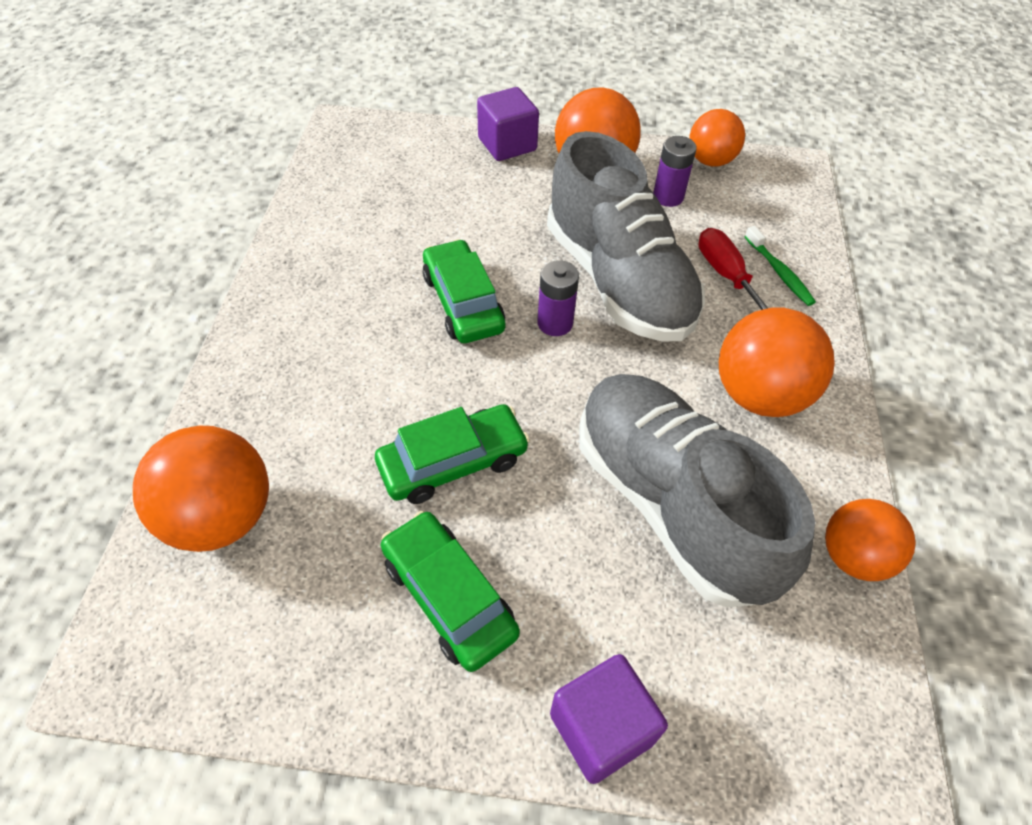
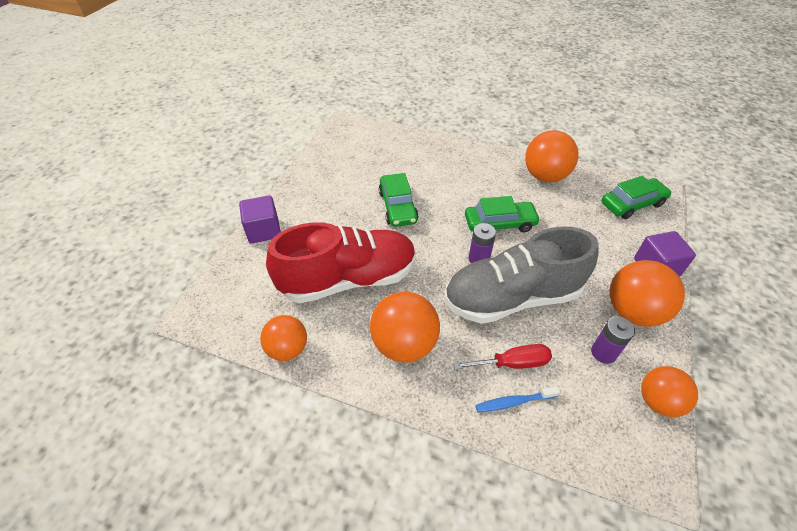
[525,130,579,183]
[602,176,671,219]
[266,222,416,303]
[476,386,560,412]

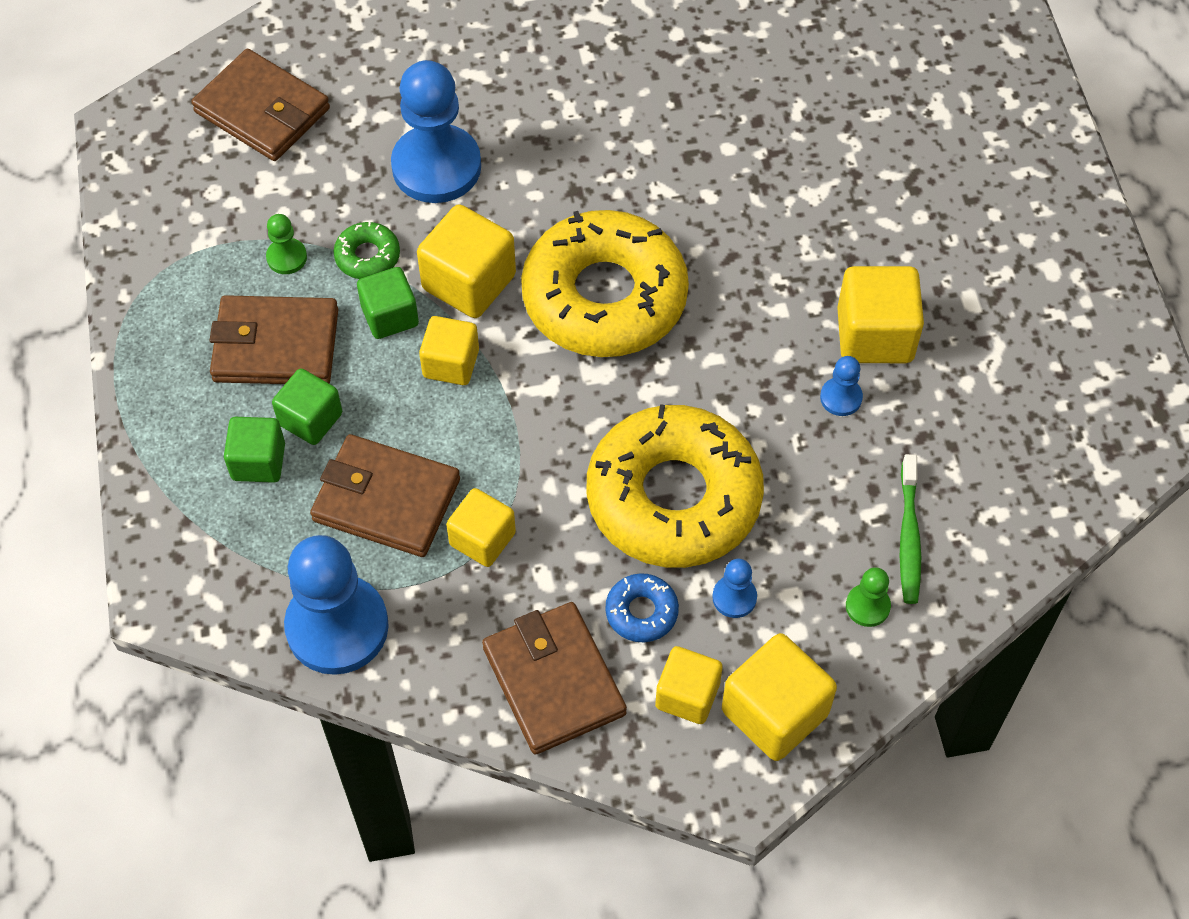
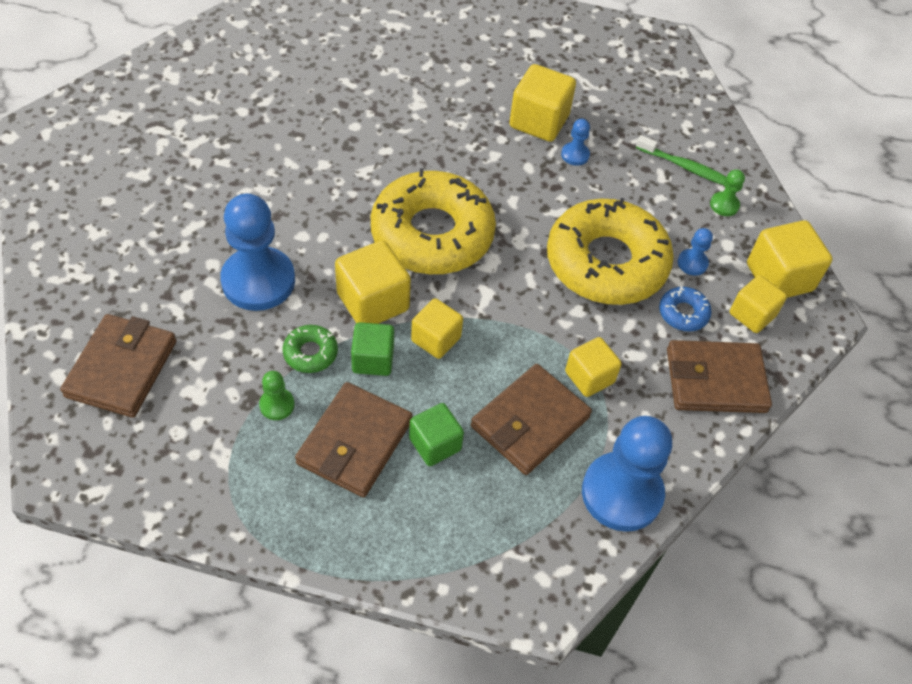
[224,417,285,483] (first image)
[60,314,177,418]

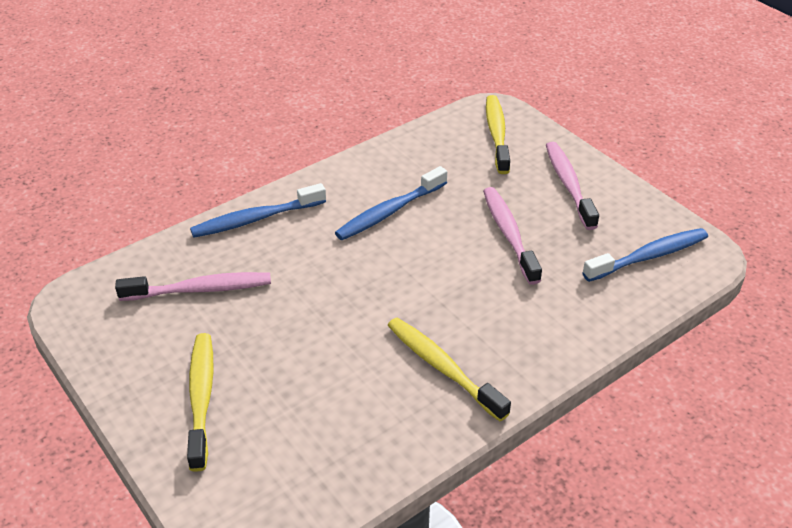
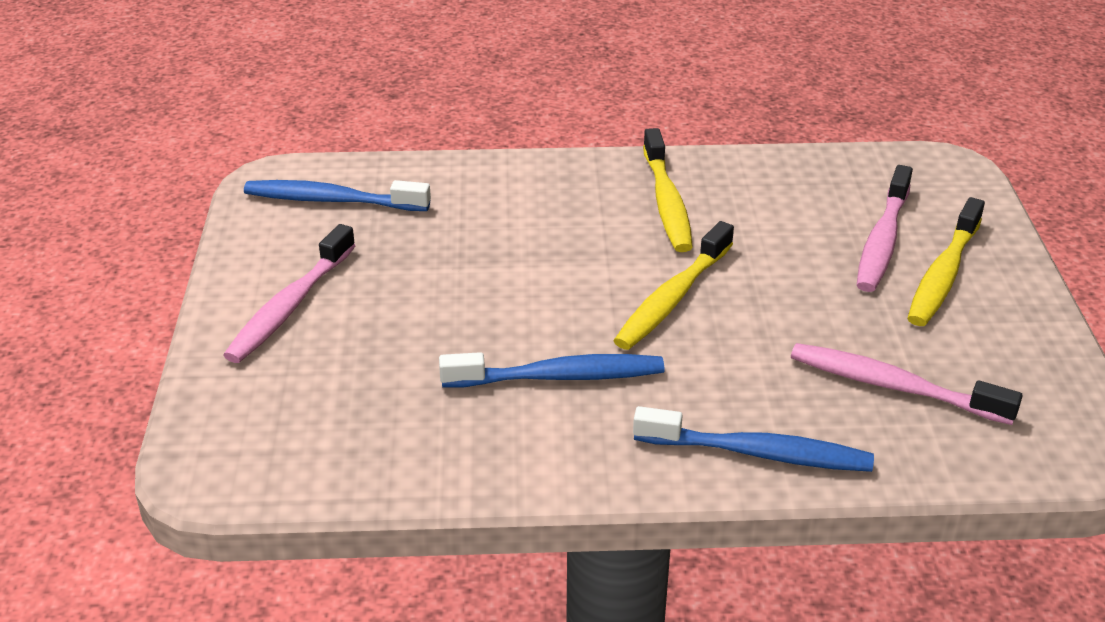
[857,165,913,292]
[613,221,734,350]

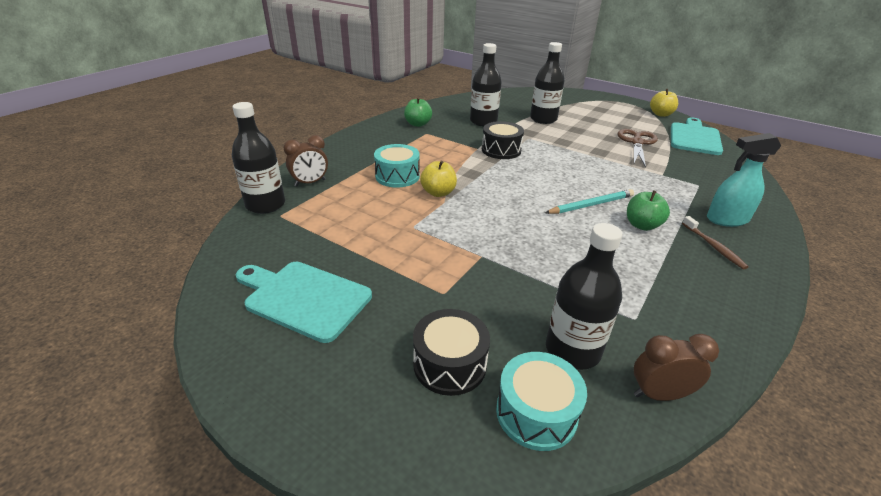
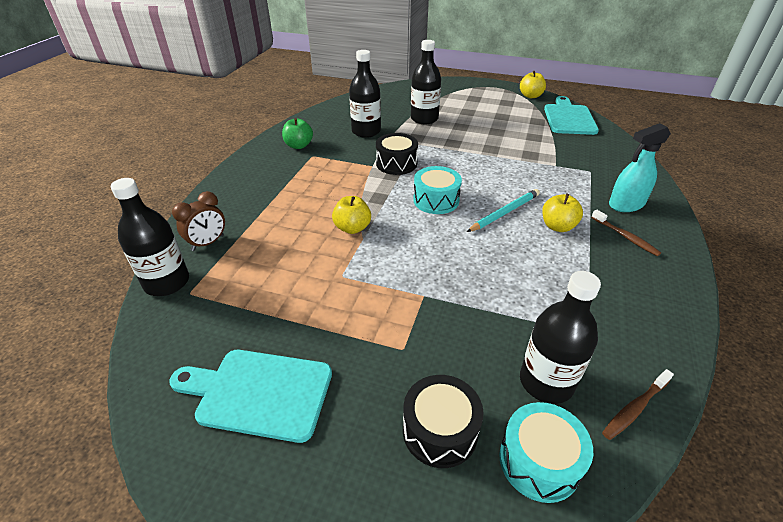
[617,129,658,168] (first image)
[413,166,462,214]
[602,369,674,440]
[542,194,583,232]

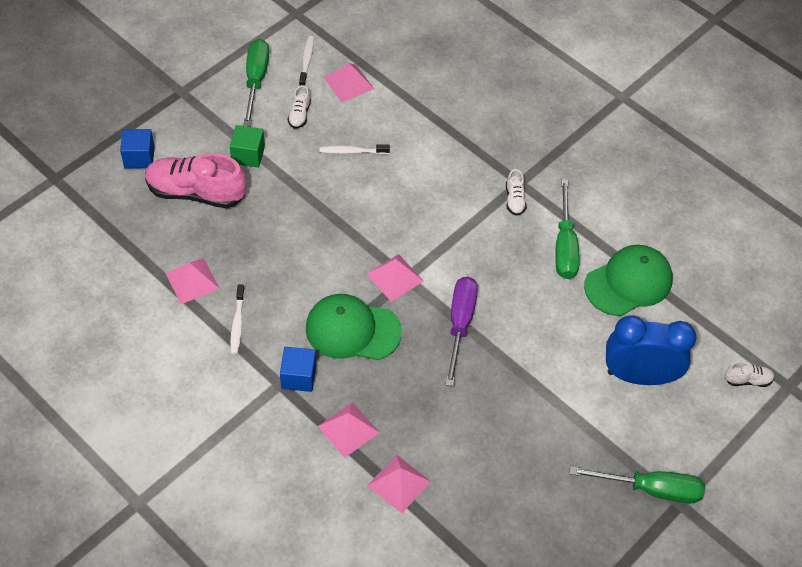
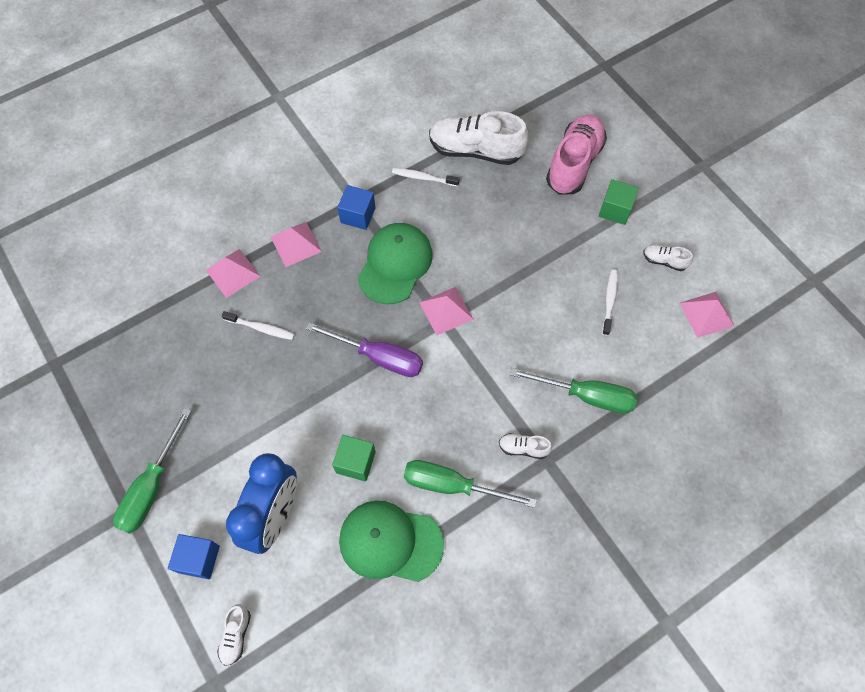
[332,435,376,481]
[168,534,220,579]
[510,368,637,413]
[222,311,295,340]
[429,111,528,165]
[339,501,444,582]

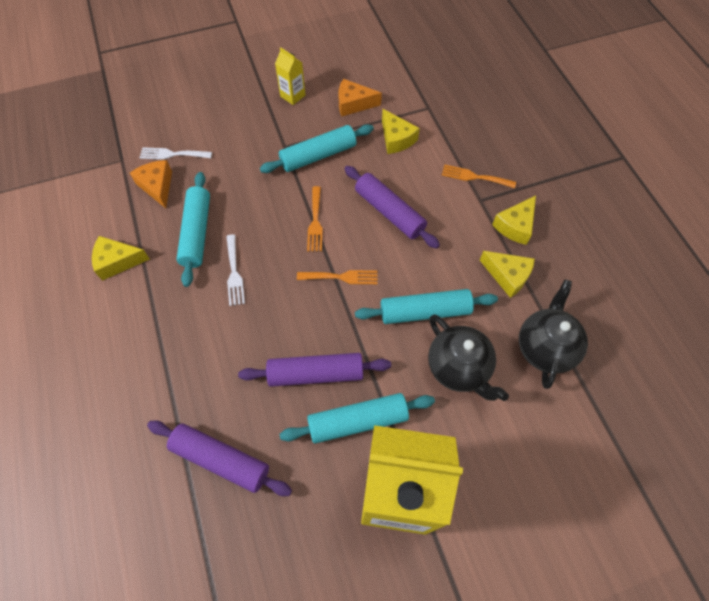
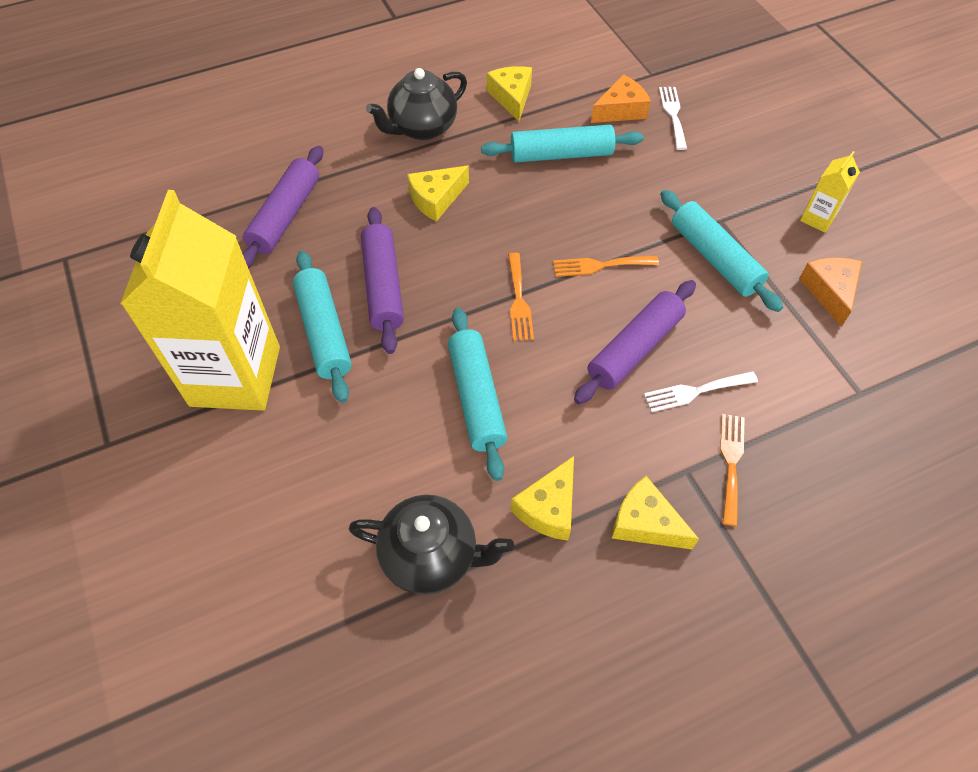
[644,371,758,412]
[407,166,469,222]
[366,68,467,140]

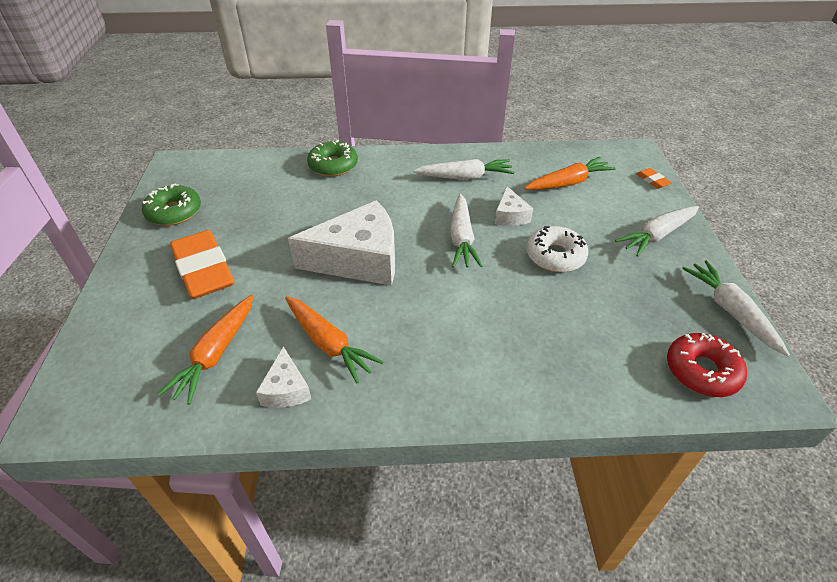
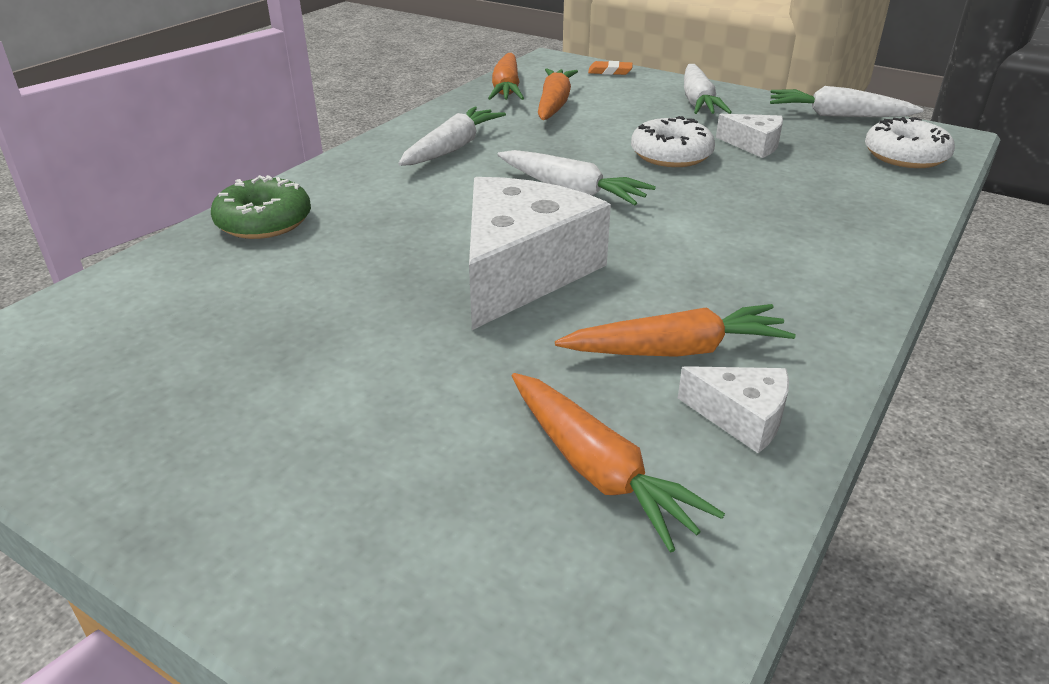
[142,184,201,226] (first image)
[170,230,234,299] (first image)
[488,53,524,100]
[716,114,783,158]
[865,117,955,168]

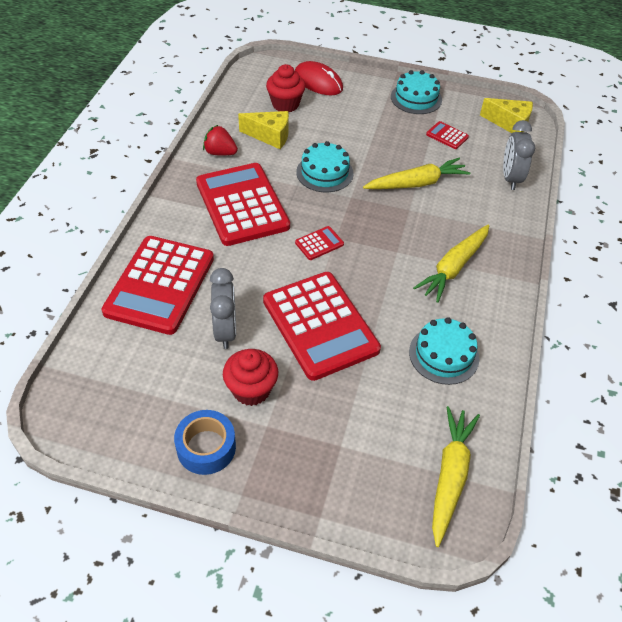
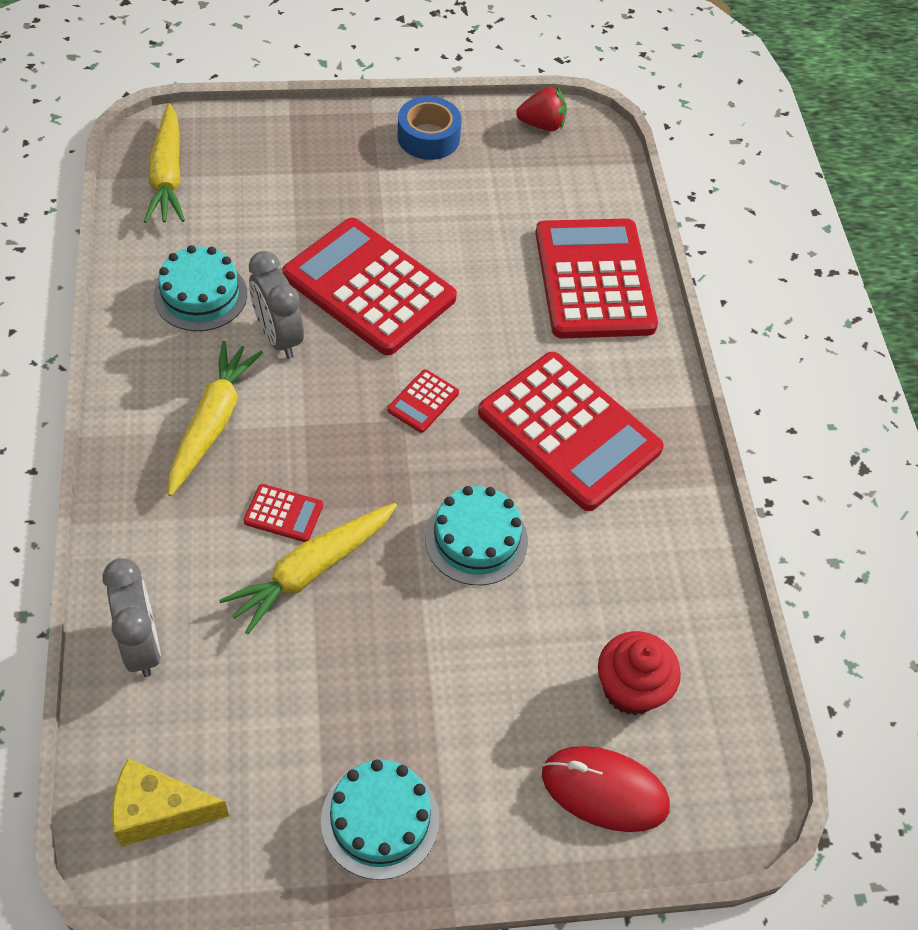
[223,349,278,406] (first image)
[238,111,289,149] (first image)
[516,87,567,131]
[249,251,304,359]
[243,484,323,542]

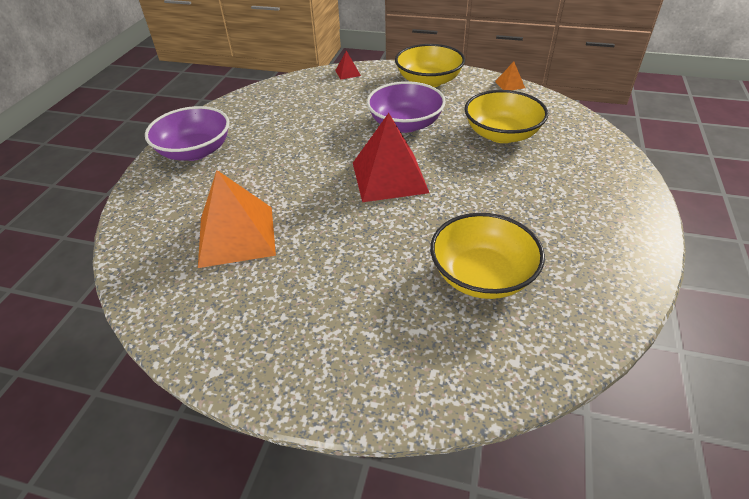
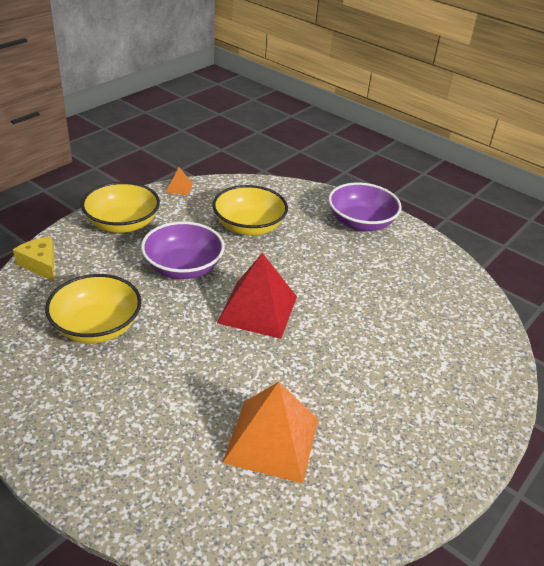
[328,183,402,231]
[45,274,142,343]
[13,237,54,281]

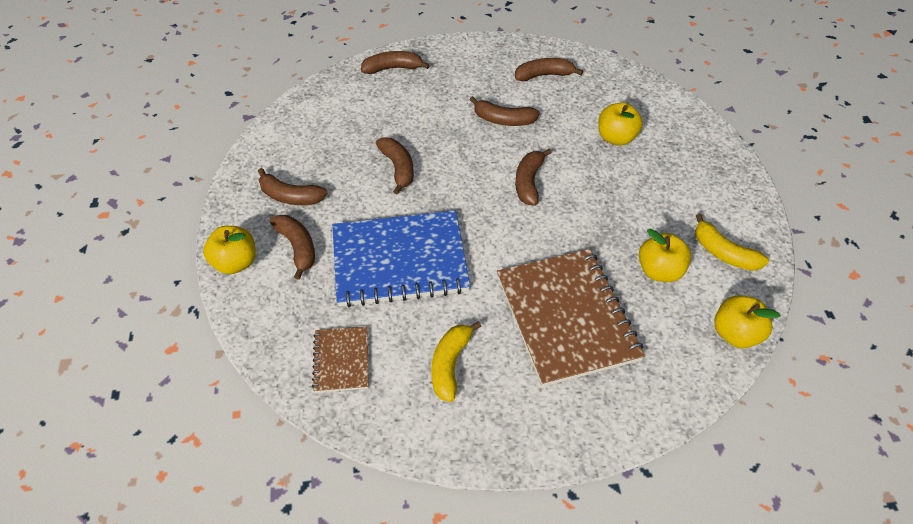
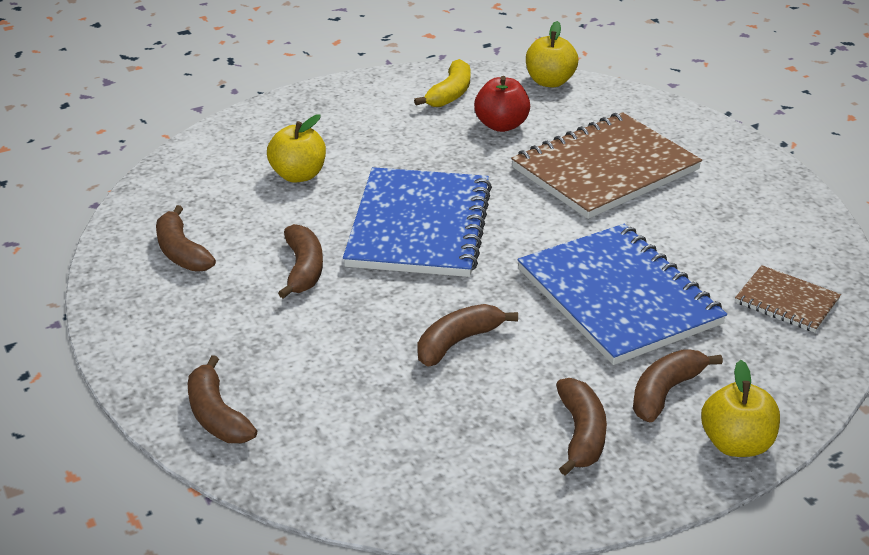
[431,321,482,402] (first image)
[343,167,492,277]
[474,76,530,132]
[735,265,841,333]

